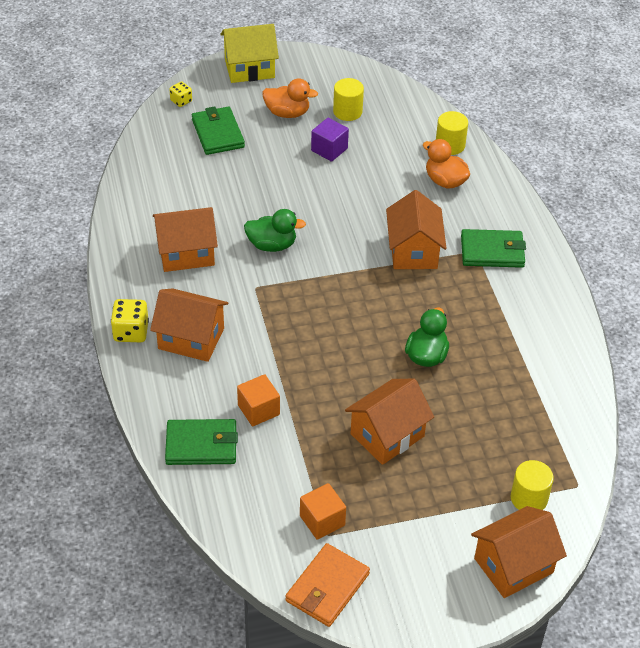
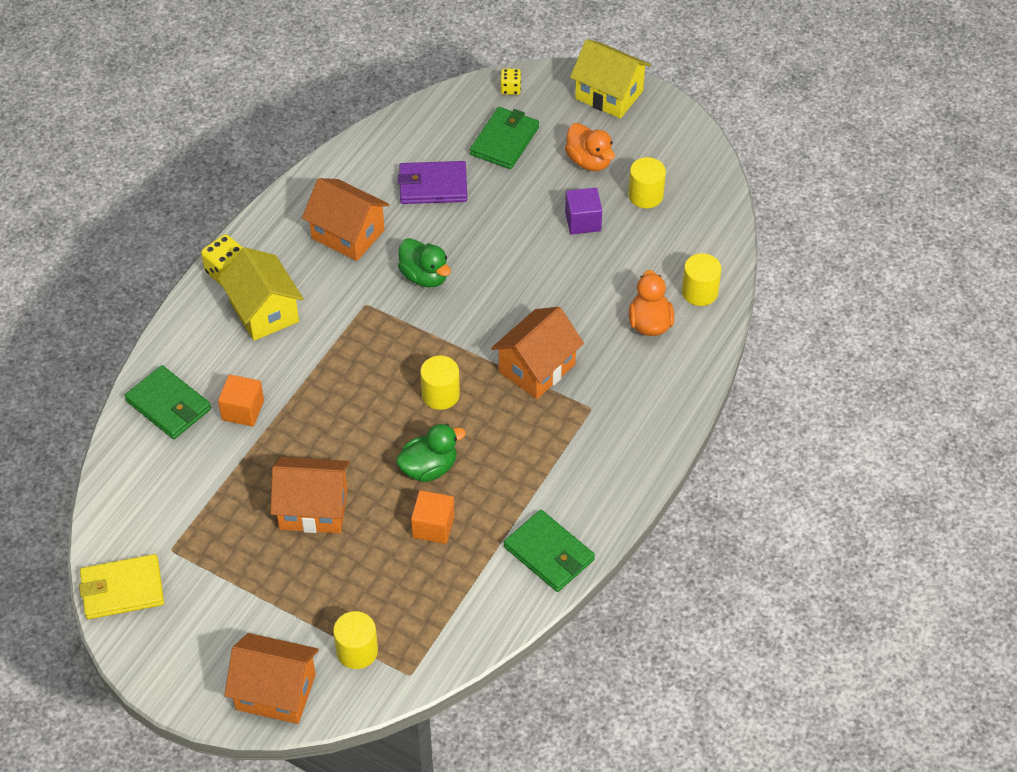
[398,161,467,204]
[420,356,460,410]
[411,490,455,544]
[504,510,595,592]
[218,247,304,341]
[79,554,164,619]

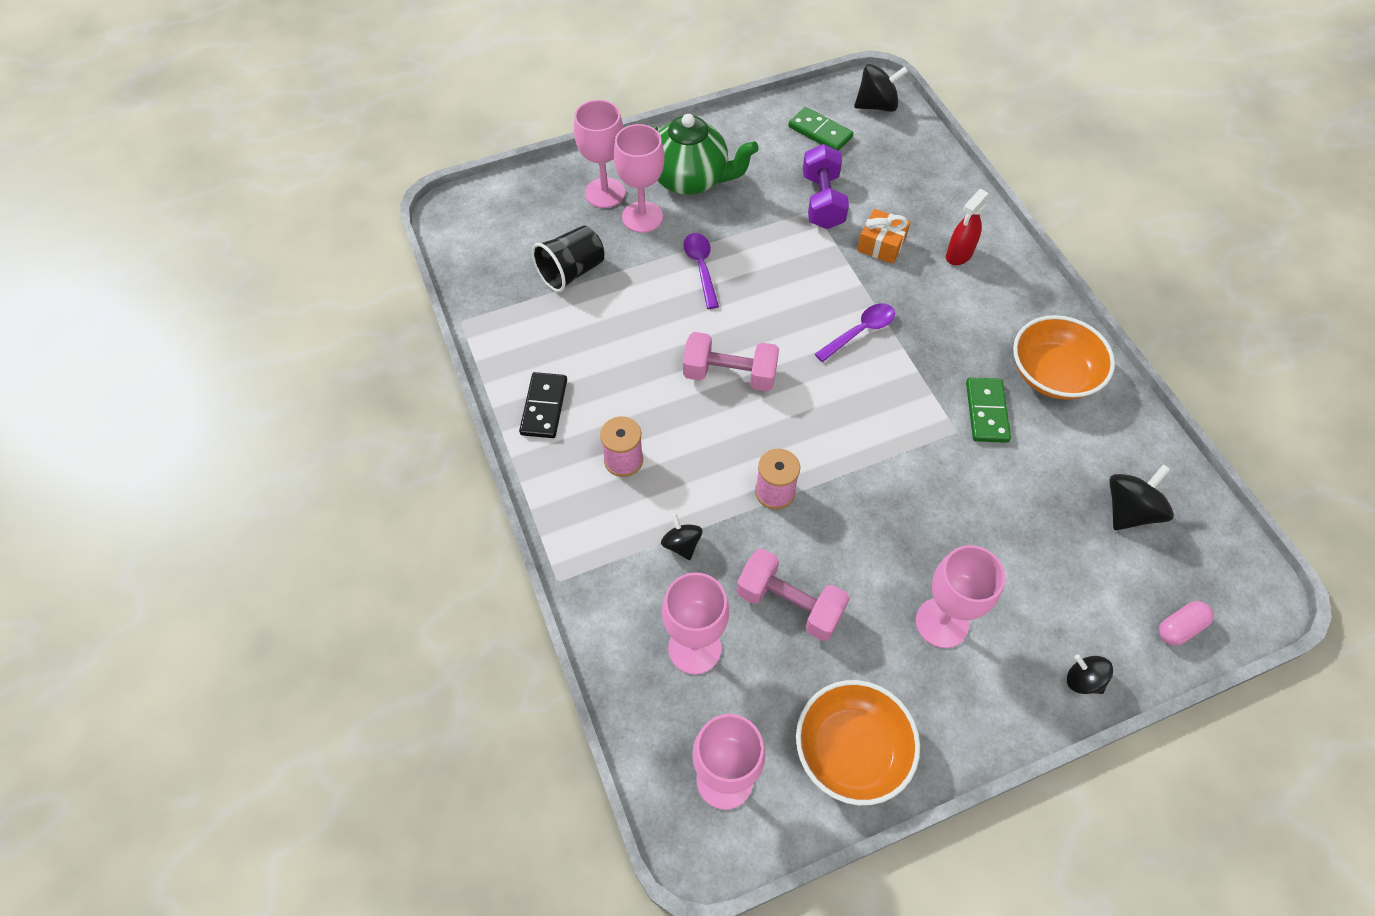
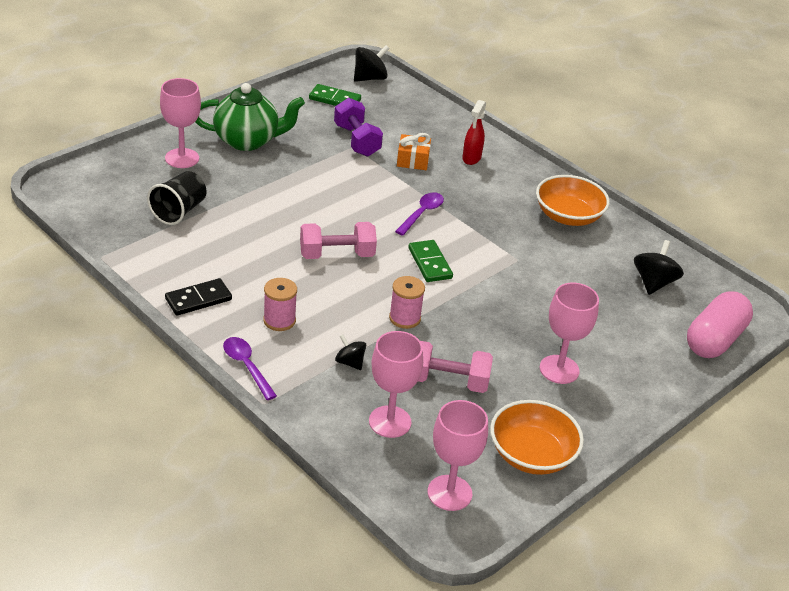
[613,124,665,233] (first image)
[1067,655,1113,694] (first image)
[223,337,277,400]
[408,240,453,282]
[165,278,232,316]
[687,291,753,358]

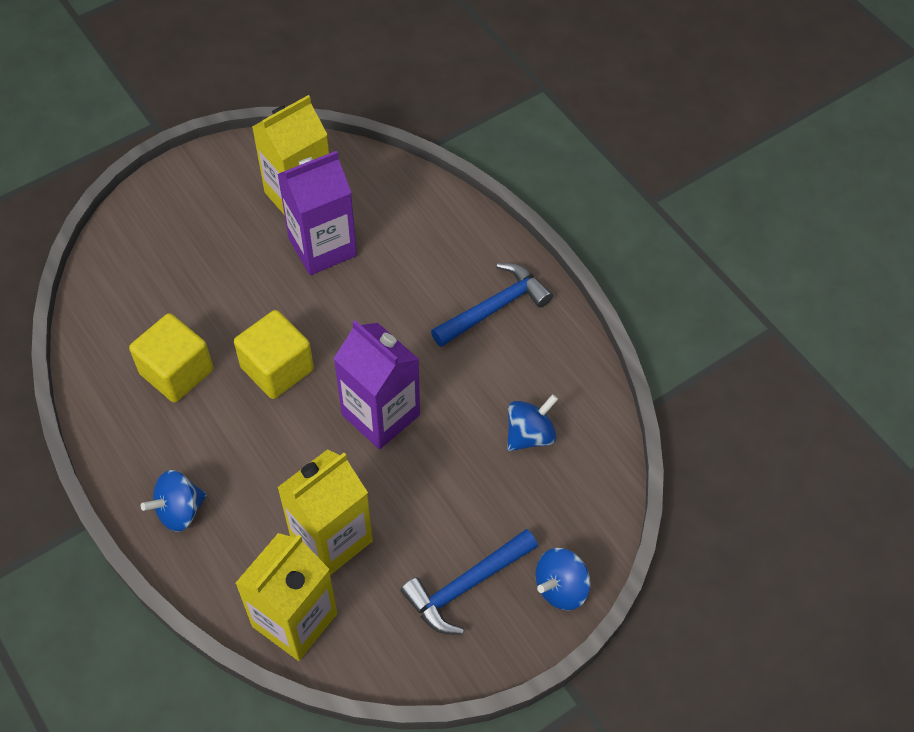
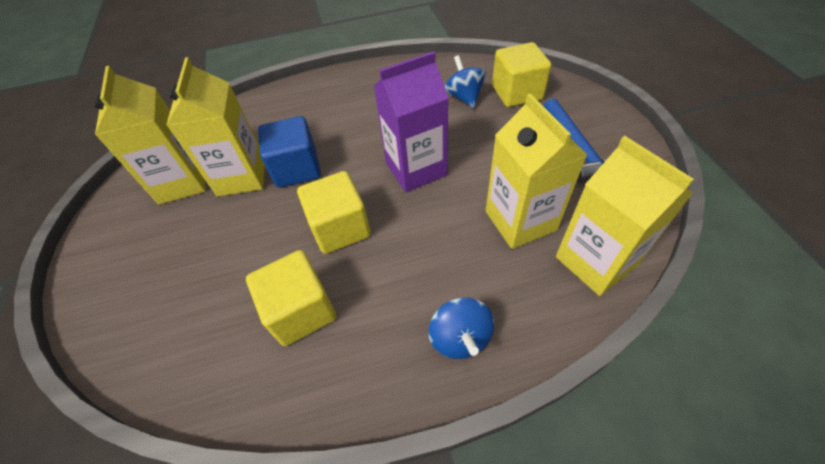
[431,263,553,347] (first image)
[535,548,591,610] (first image)
[258,116,321,188]
[492,42,551,107]
[166,57,265,197]

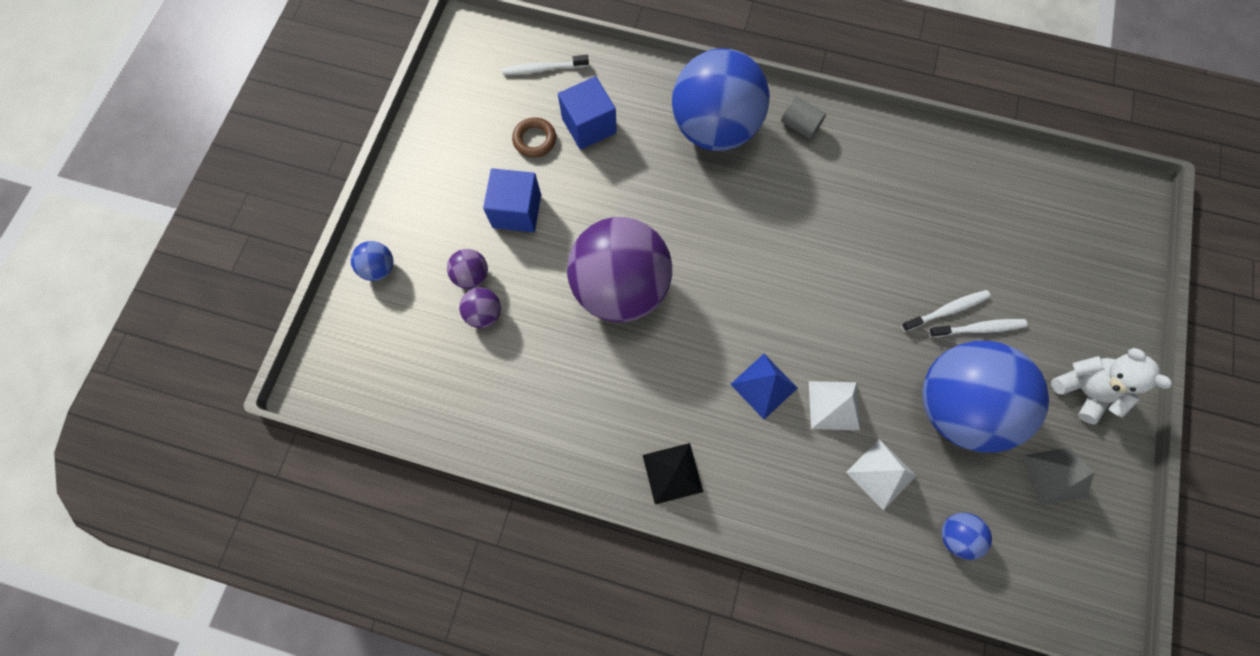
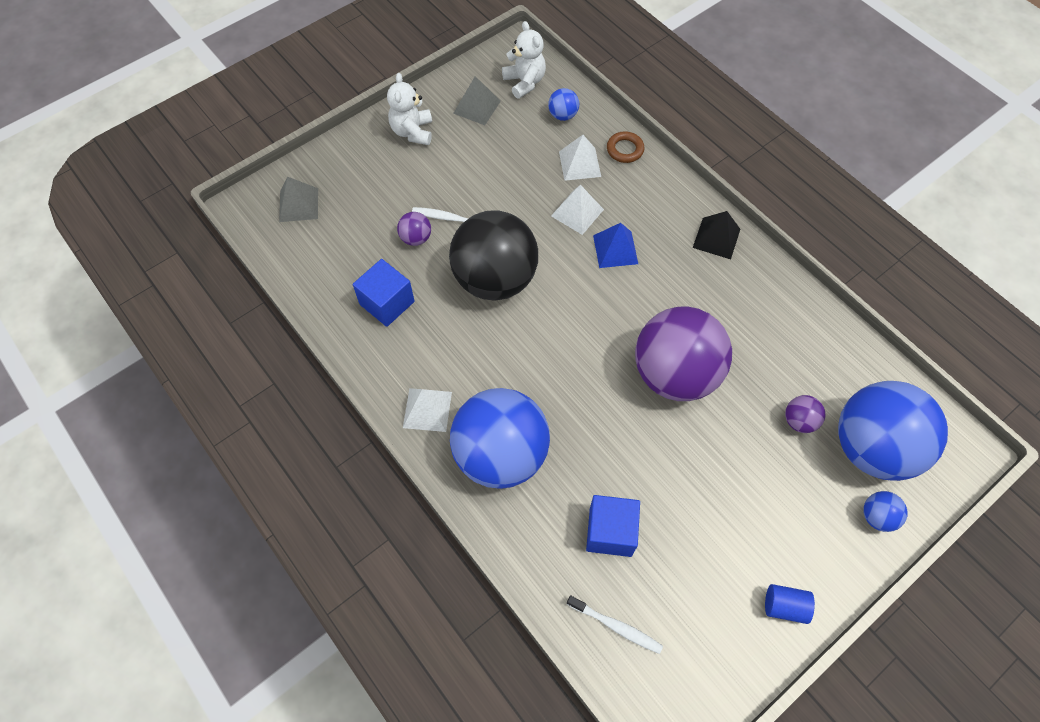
[929,319,1027,337] (first image)
[279,177,318,222]
[449,210,538,301]
[502,21,546,99]
[765,584,815,624]
[397,212,431,246]
[353,259,415,327]
[607,131,644,163]
[838,381,948,481]
[403,388,452,432]

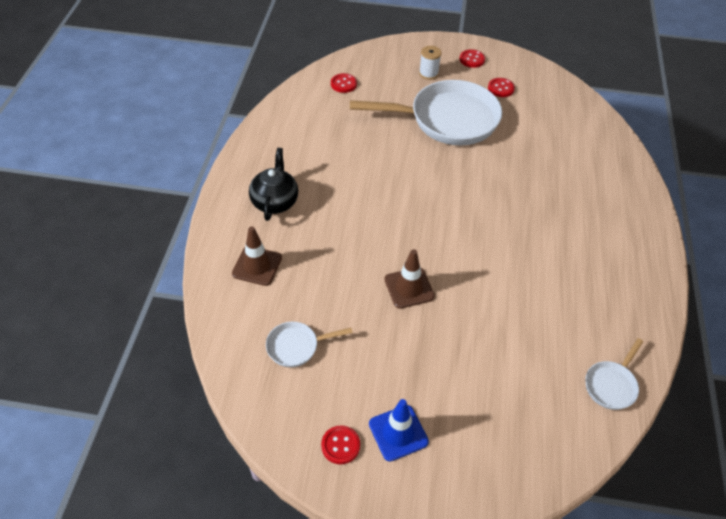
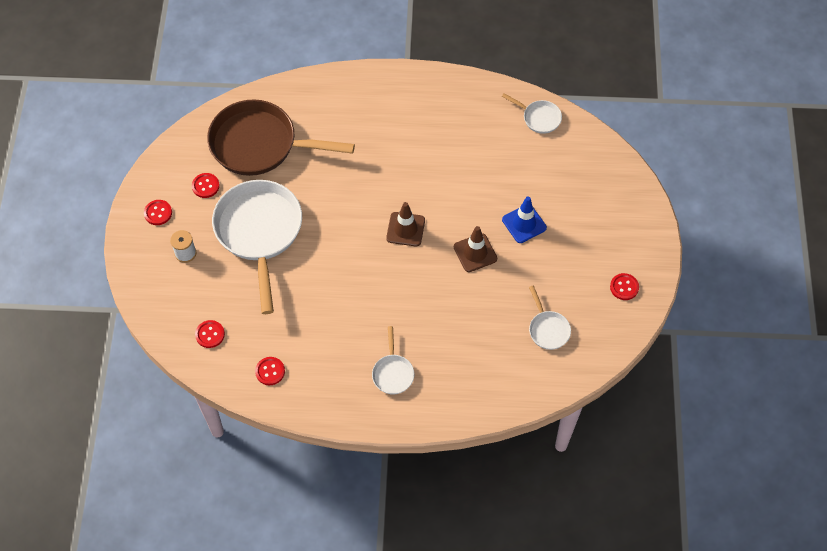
[207,99,355,176]
[255,357,285,385]
[386,202,425,247]
[502,196,547,243]
[372,326,414,394]

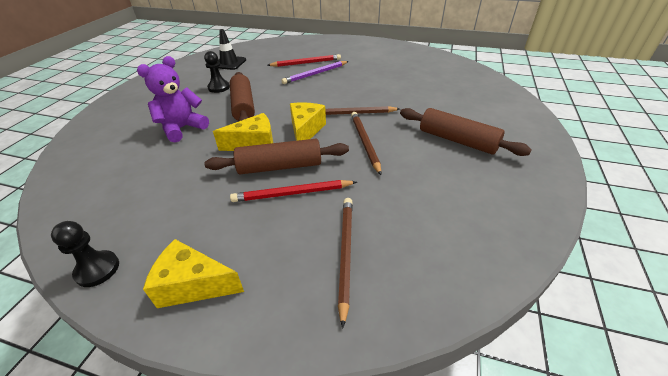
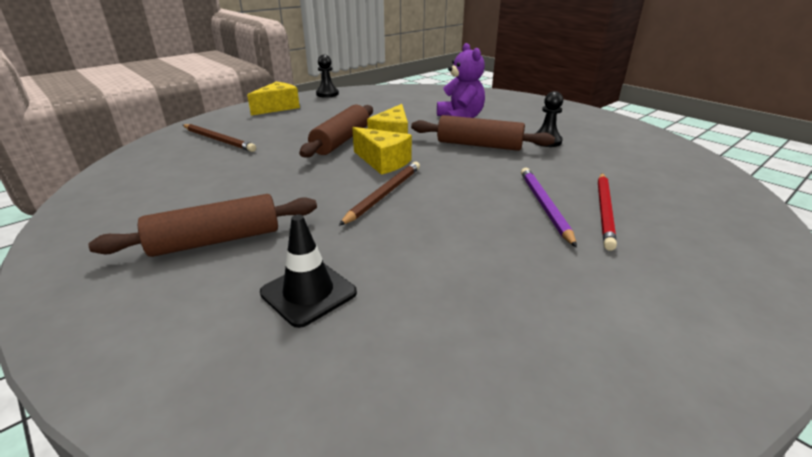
[230,180,357,202] (first image)
[351,112,382,175] (first image)
[260,215,357,328]

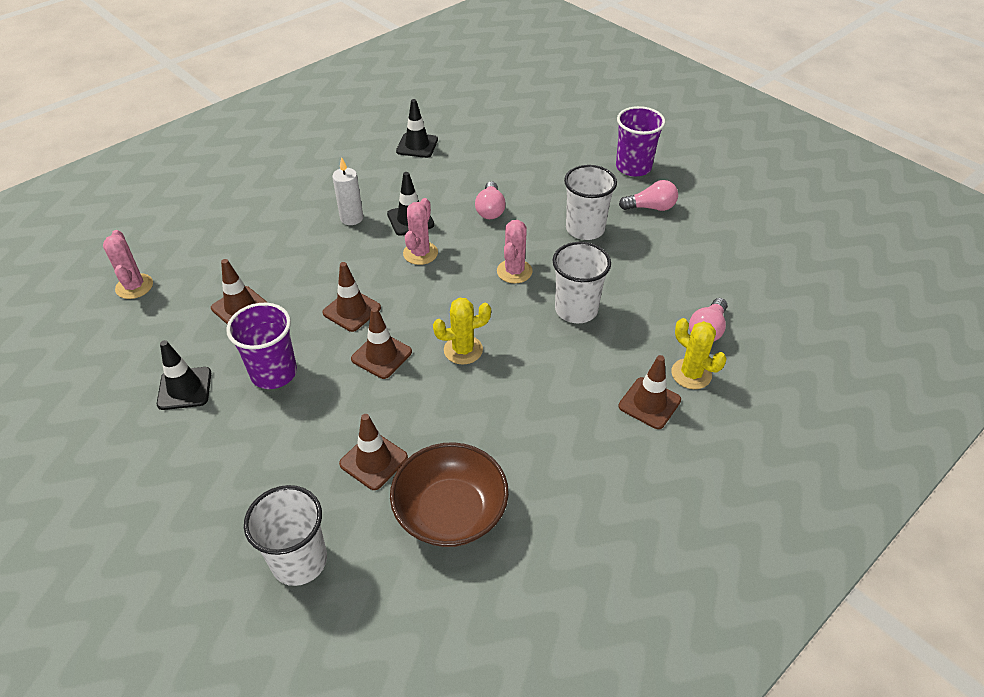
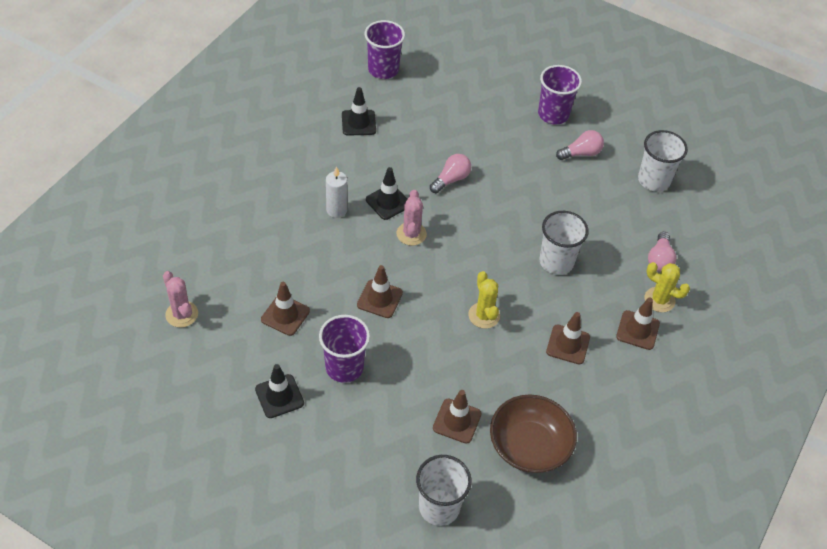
[497,220,533,284] (first image)
[365,20,405,79]
[546,312,590,364]
[638,130,688,192]
[468,271,500,329]
[430,154,471,193]

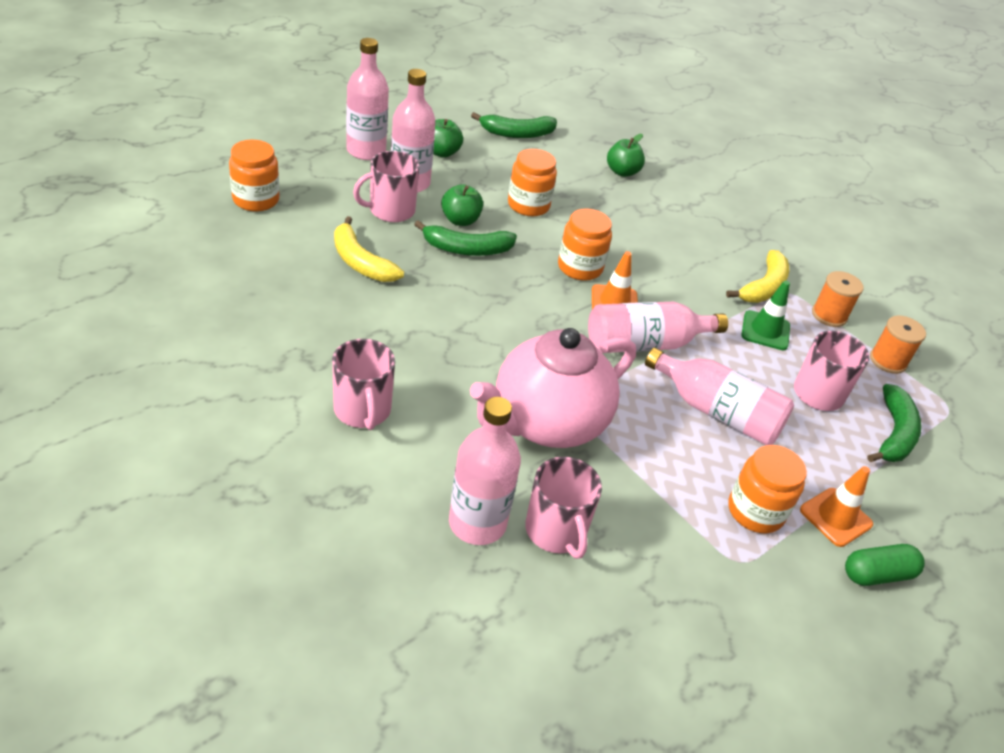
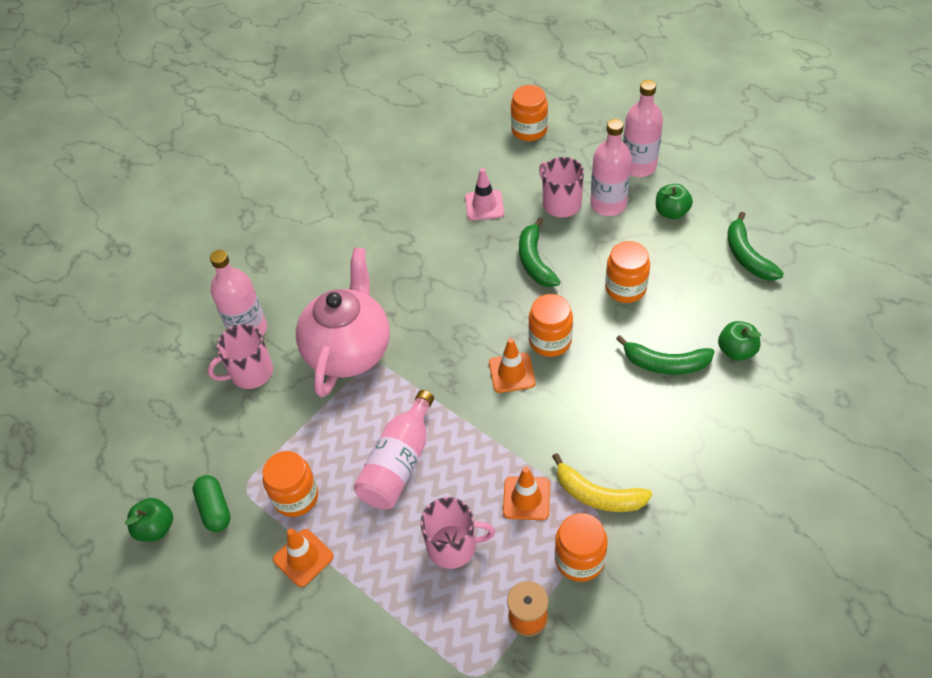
[332,339,395,430] (first image)
[588,302,728,353] (first image)
[125,498,173,542]
[192,475,231,532]
[616,335,715,375]
[465,168,504,220]
[555,513,608,582]
[503,467,550,520]
[296,247,390,397]

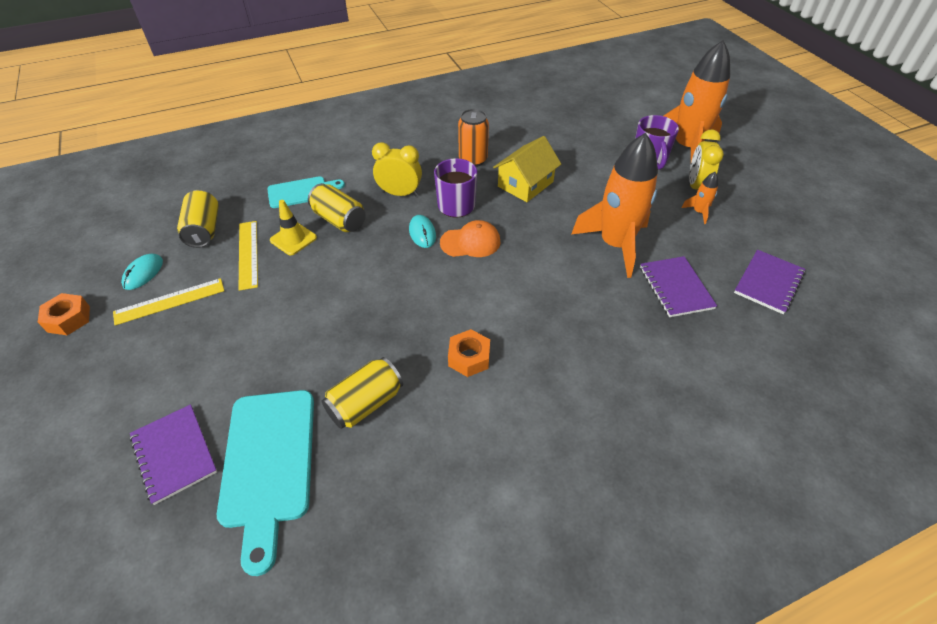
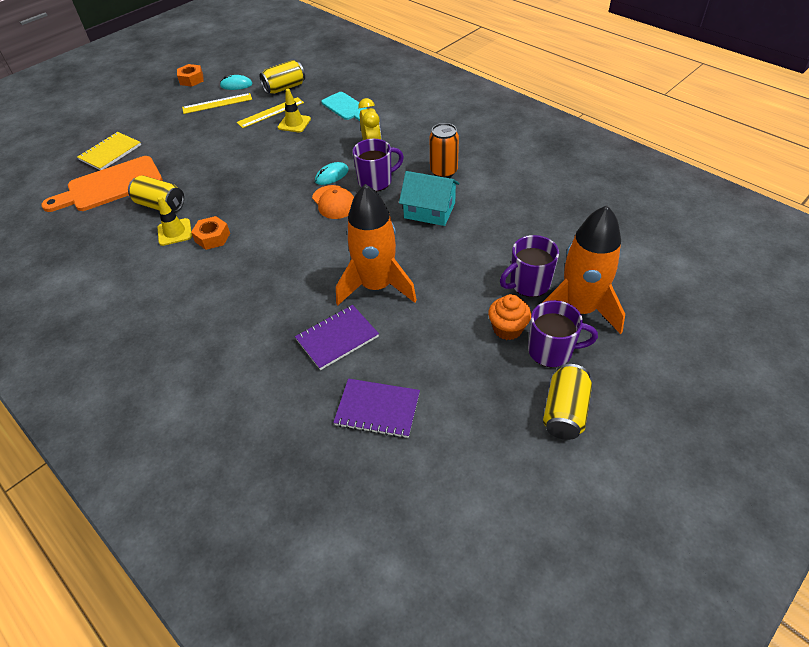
[681,172,718,224] (first image)
[157,196,192,246]
[528,300,598,367]
[543,364,592,440]
[488,294,531,340]
[77,132,141,170]
[41,156,163,212]
[399,171,459,226]
[182,93,252,114]

